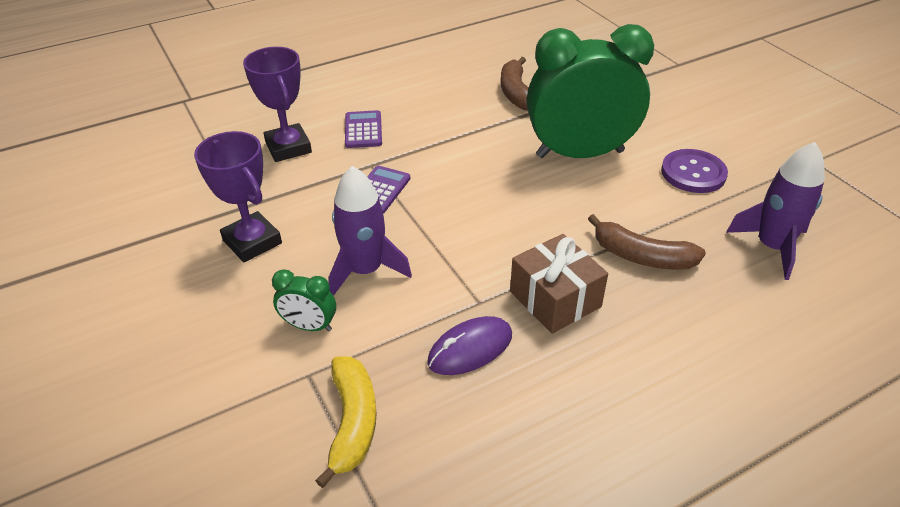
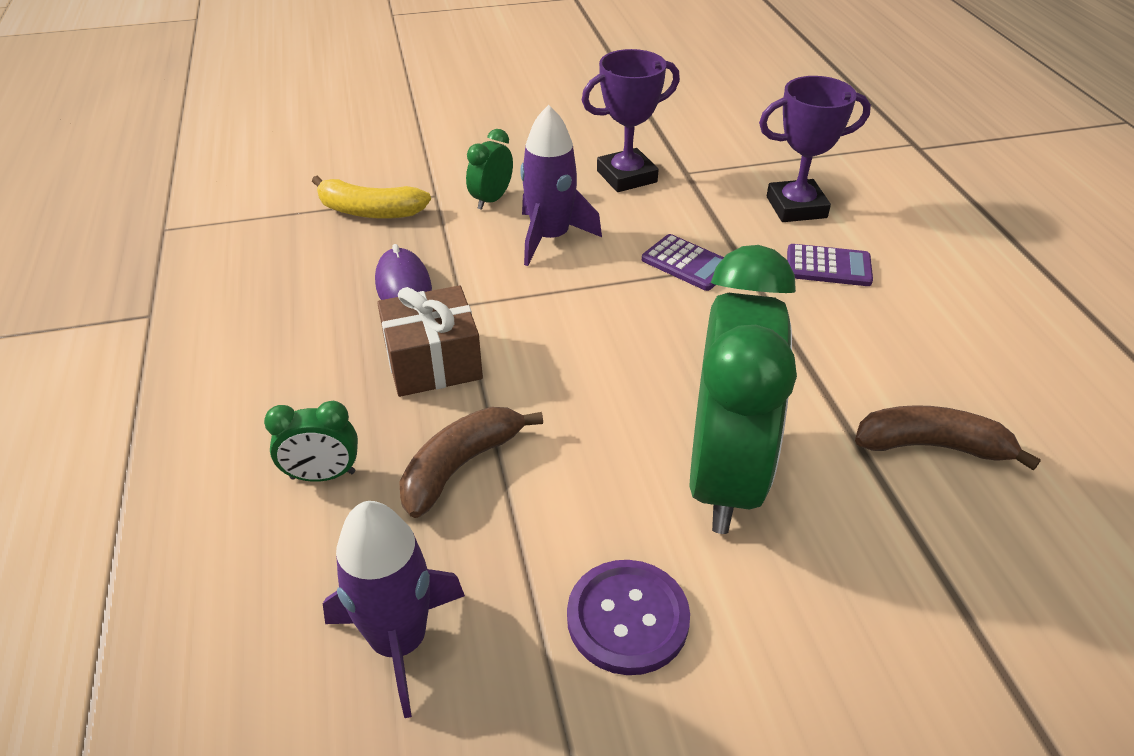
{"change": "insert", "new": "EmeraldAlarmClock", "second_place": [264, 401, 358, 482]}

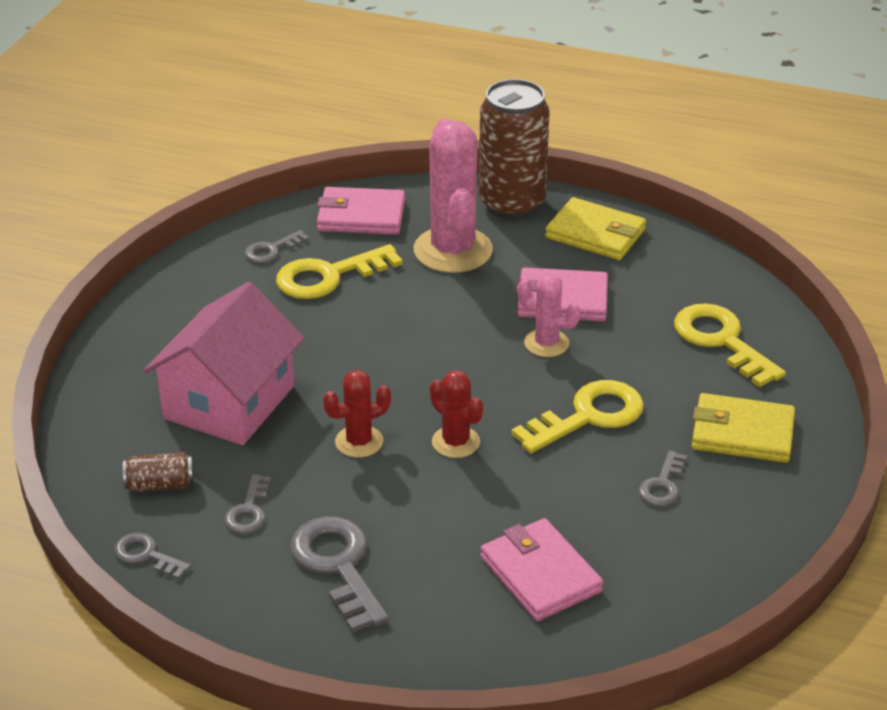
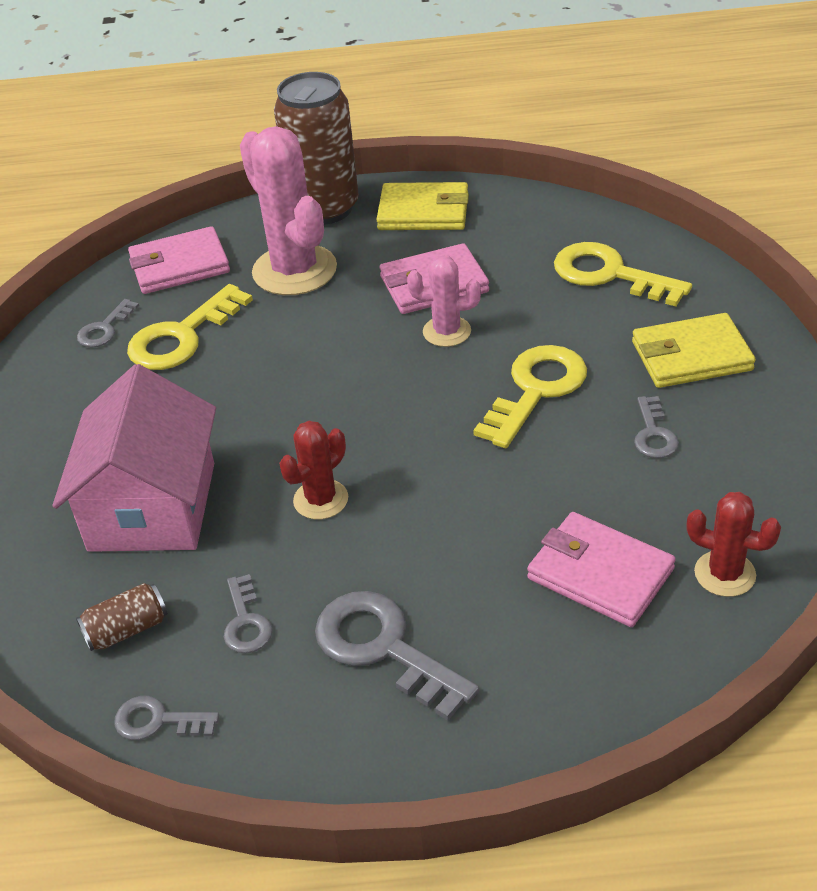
{"change": "move", "old": "CrimsonSaguaroCactus", "first_place": [430, 370, 483, 458], "second_place": [687, 492, 781, 597]}

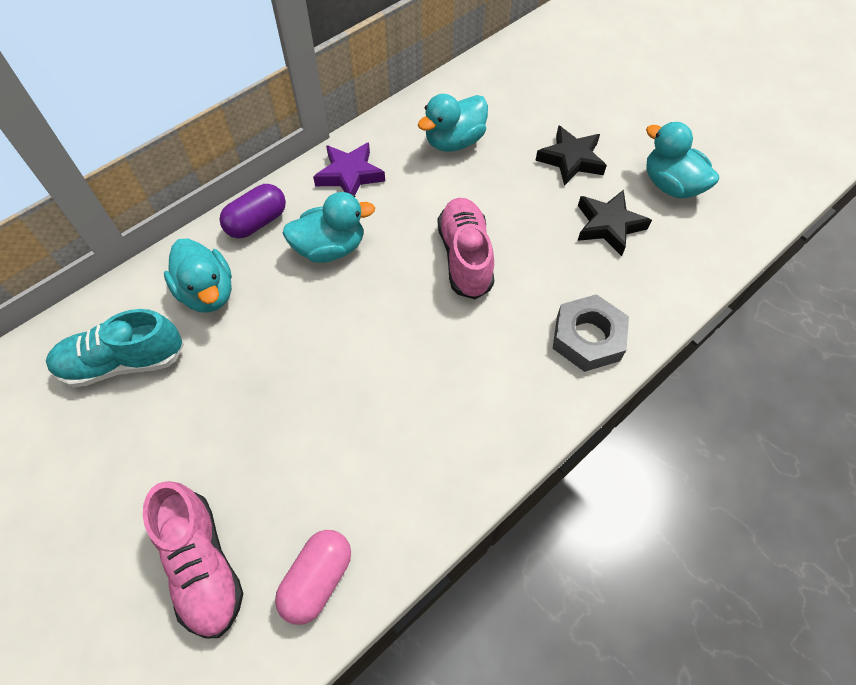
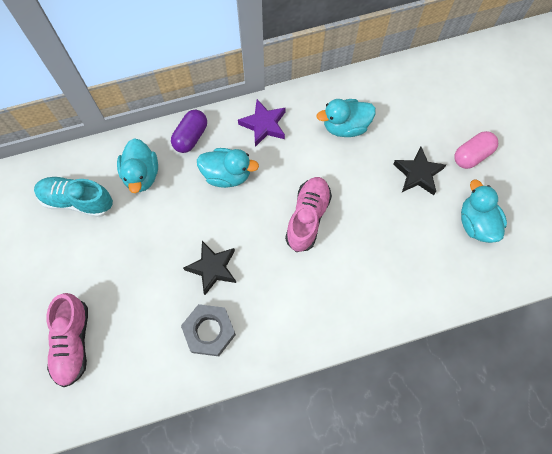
{"change": "rotate", "old": "RoyalPurpleCapsule", "first_place": [220, 184, 286, 238], "second_place": [171, 110, 207, 153], "degrees": -45}
{"change": "move", "old": "AshGreyHexNut", "first_place": [553, 294, 629, 372], "second_place": [181, 304, 236, 356]}
{"change": "move", "old": "EbonyFivePointedStar", "first_place": [577, 190, 652, 256], "second_place": [183, 241, 236, 295]}
{"change": "move", "old": "RosyCapsule", "first_place": [275, 530, 351, 625], "second_place": [455, 131, 498, 169]}

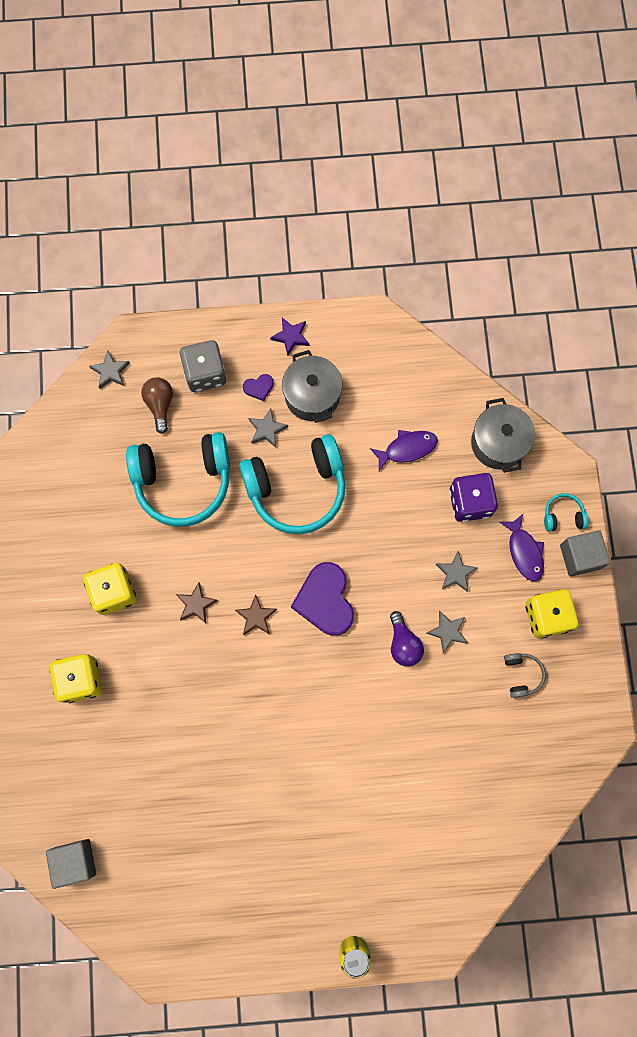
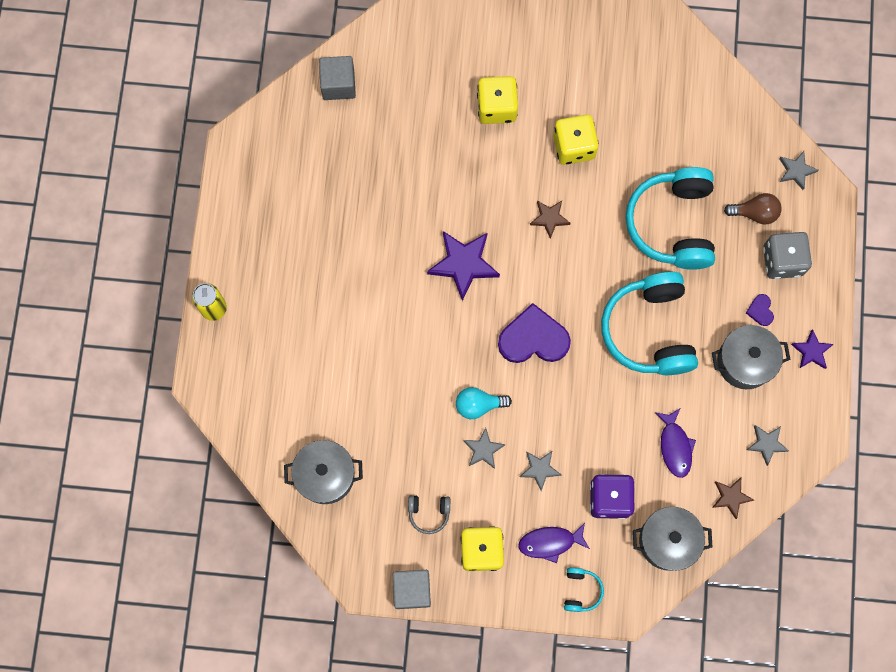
{"change": "insert", "new": "AshGreyStockpot", "second_place": [284, 440, 363, 504]}
{"change": "move", "old": "AshGreySolidCube", "first_place": [560, 530, 610, 577], "second_place": [392, 570, 431, 609]}
{"change": "insert", "new": "RoyalPurpleFivePointedStar", "second_place": [427, 231, 500, 301]}
{"change": "recolor", "old": "RoyalPurpleLightbulb", "new": "TealLightbulb", "first_place": [390, 611, 424, 667], "second_place": [456, 387, 512, 419]}
{"change": "move", "old": "DarkBrownFivePointedStar", "first_place": [235, 594, 277, 635], "second_place": [712, 477, 754, 519]}
{"change": "move", "old": "AshGreyFivePointedStar", "first_place": [248, 408, 288, 448], "second_place": [746, 425, 789, 466]}

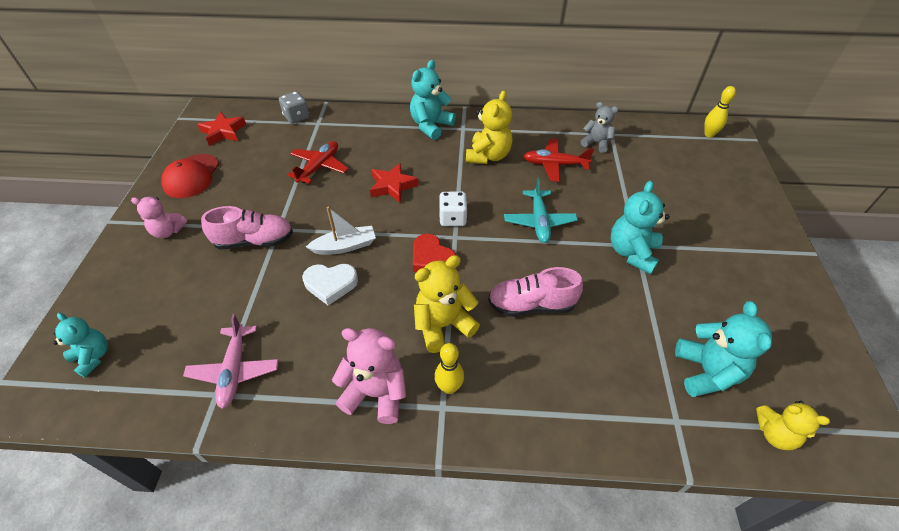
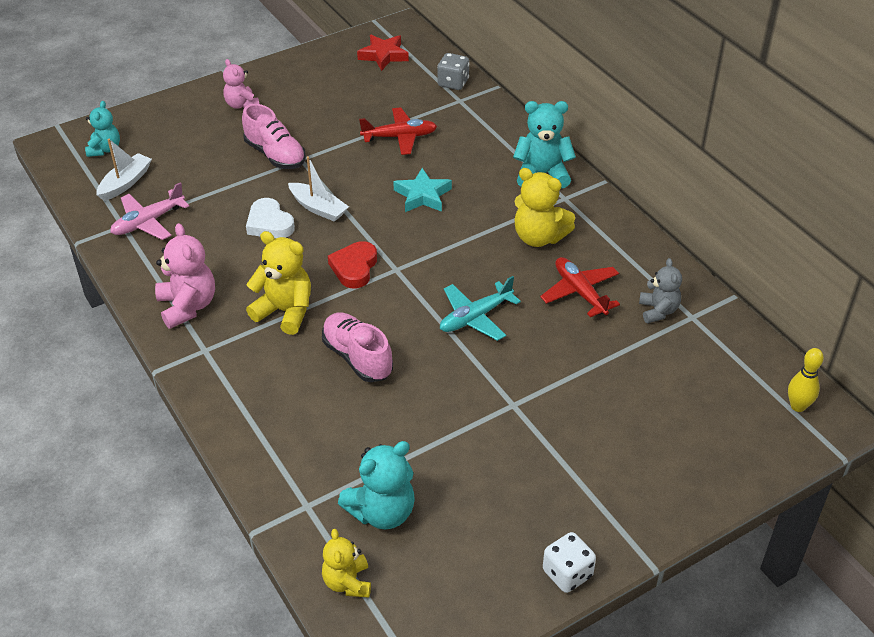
{"change": "insert", "new": "WhiteBoat", "second_place": [96, 139, 152, 201]}
{"change": "recolor", "old": "CrimsonFivePointedStar", "new": "TealFivePointedStar", "first_place": [370, 163, 419, 203], "second_place": [393, 168, 452, 212]}
{"change": "rotate", "old": "GoldenTeddy", "first_place": [466, 90, 512, 164], "second_place": [514, 168, 575, 247], "degrees": 45}
{"change": "move", "old": "WhiteDice", "first_place": [439, 192, 468, 226], "second_place": [543, 532, 596, 593]}
{"change": "delete", "old": "CrimsonCap", "first_place": [161, 154, 219, 198]}
{"change": "delete", "old": "GoldenTenpin", "first_place": [435, 343, 464, 394]}
{"change": "delete", "old": "TealTeddy", "first_place": [611, 180, 670, 274]}

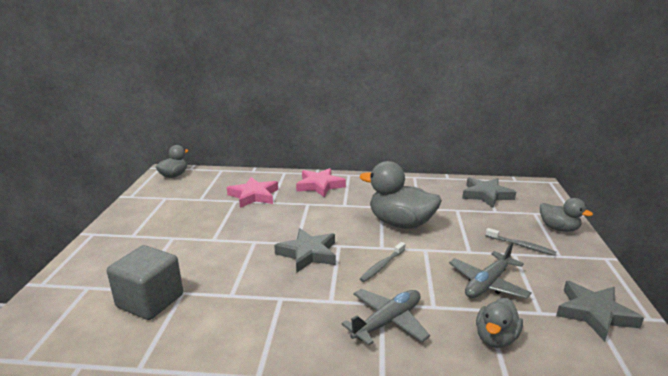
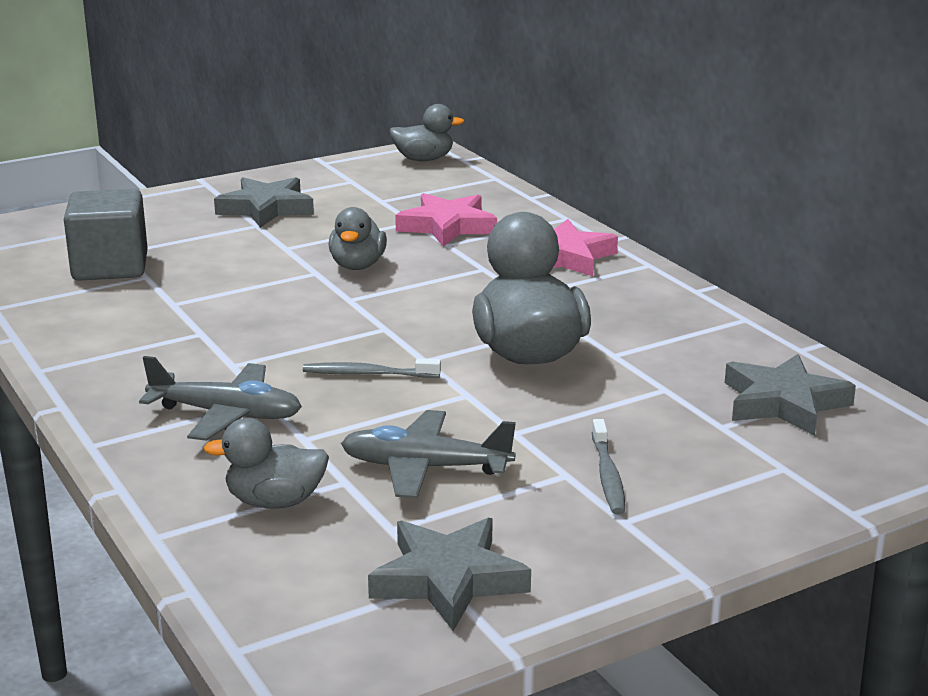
{"change": "move", "old": "AshGreyFivePointedStar", "first_place": [274, 228, 336, 273], "second_place": [214, 177, 314, 228]}
{"change": "move", "old": "AshGreyRubberDuck", "first_place": [540, 198, 593, 232], "second_place": [328, 207, 387, 270]}

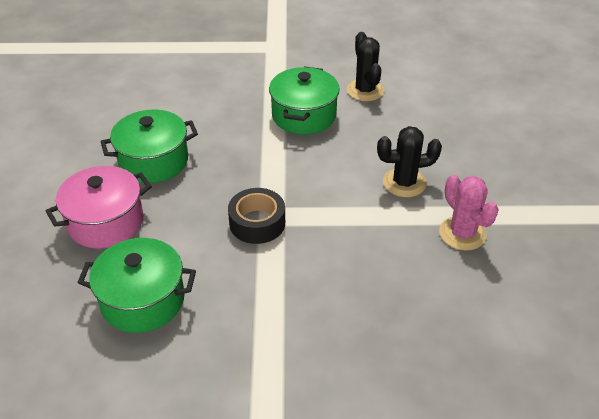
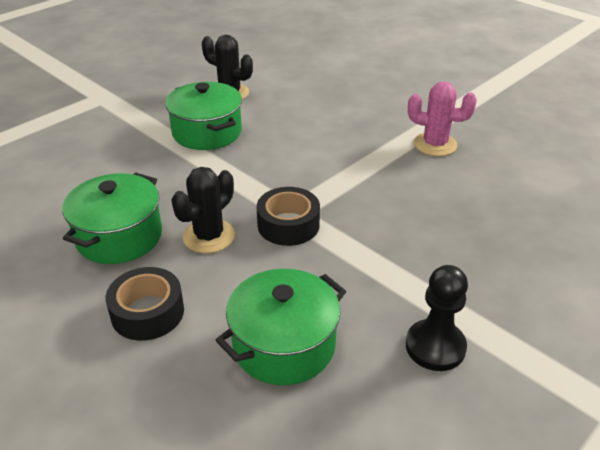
{"change": "replace", "old": "RosyStockpot", "new": "EbonyTape", "first_place": [46, 166, 152, 249], "second_place": [106, 267, 184, 341]}
{"change": "move", "old": "EbonySaguaroCactus", "first_place": [377, 126, 442, 197], "second_place": [171, 167, 235, 253]}
{"change": "insert", "new": "EbonyGamePawn", "second_place": [406, 265, 468, 371]}

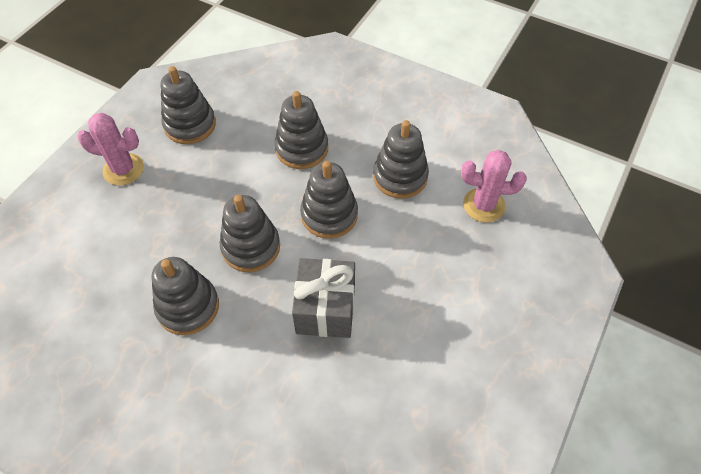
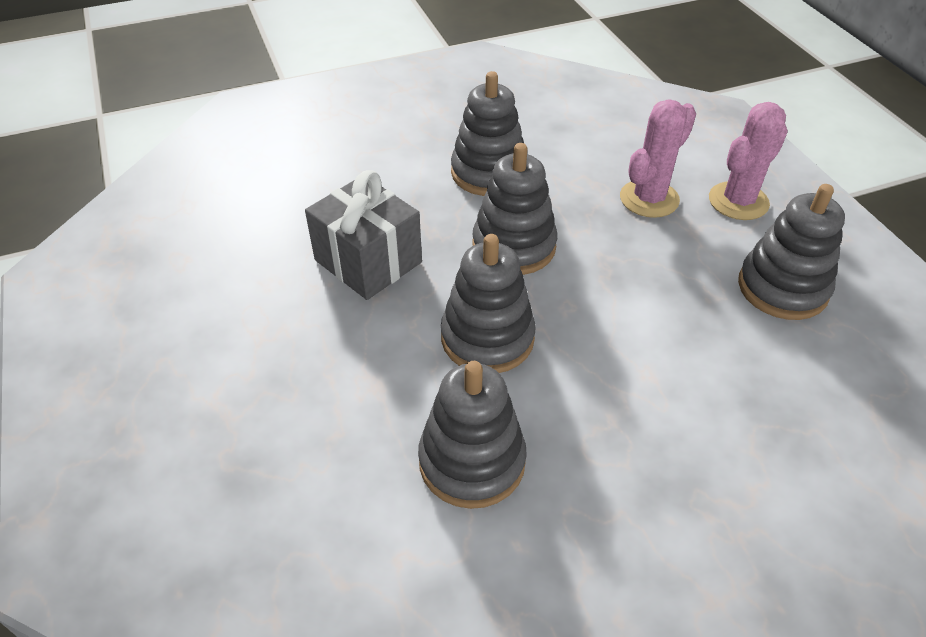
{"change": "move", "old": "RosySaguaroCactus", "first_place": [461, 150, 527, 223], "second_place": [620, 99, 696, 218]}
{"change": "delete", "old": "AshGreyRingStacker", "first_place": [274, 91, 328, 169]}

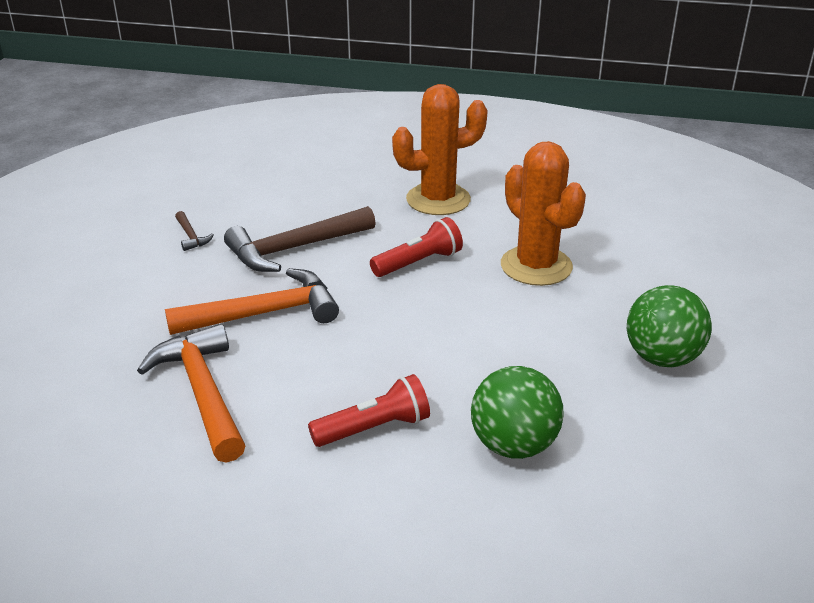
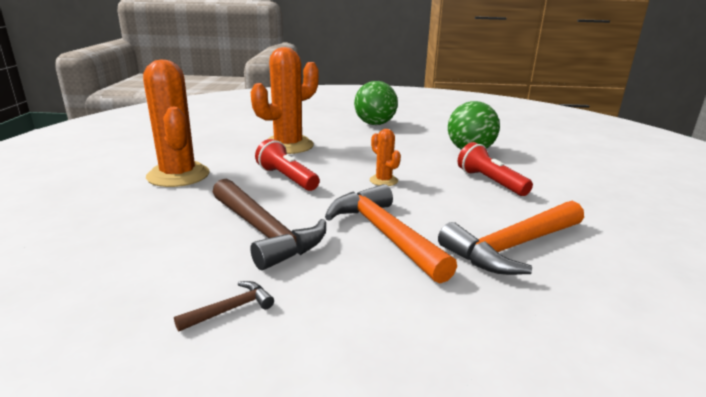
{"change": "insert", "new": "OrangeSaguaroCactus", "second_place": [370, 129, 401, 186]}

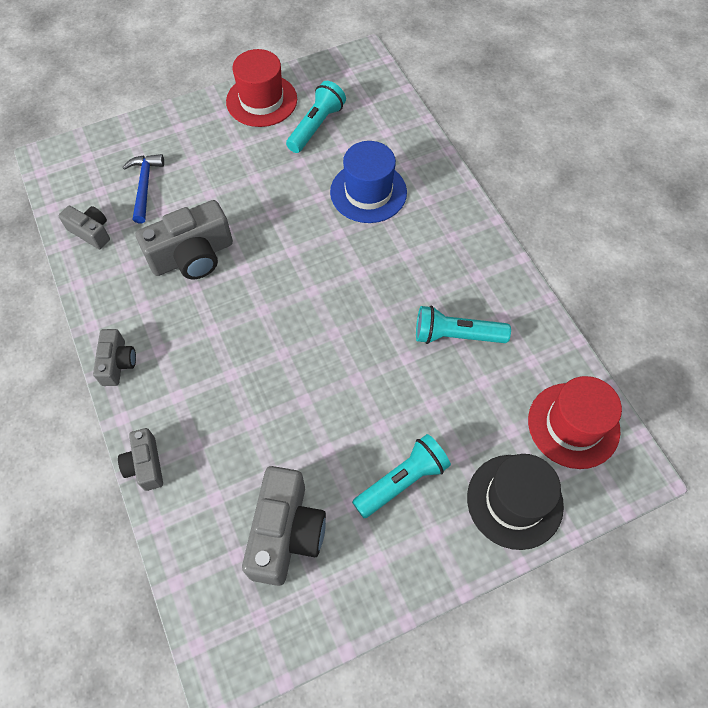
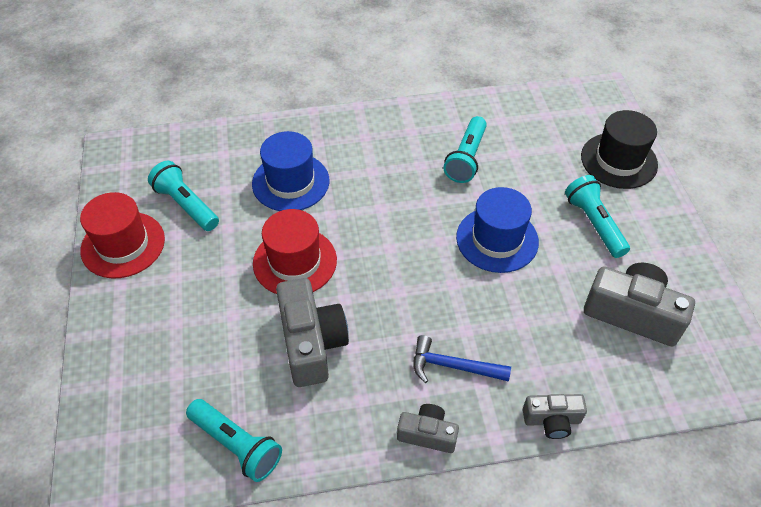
{"change": "replace", "old": "AshGreyPhotoCamera", "new": "TealTorch", "first_place": [58, 206, 110, 249], "second_place": [186, 399, 282, 482]}
{"change": "move", "old": "CrimsonTallHat", "first_place": [528, 376, 622, 469], "second_place": [253, 209, 337, 294]}
{"change": "move", "old": "RoyalBlueHammer", "first_place": [122, 154, 164, 223], "second_place": [413, 335, 511, 383]}
{"change": "insert", "new": "RoyalBlueTallHat", "second_place": [456, 187, 539, 273]}

